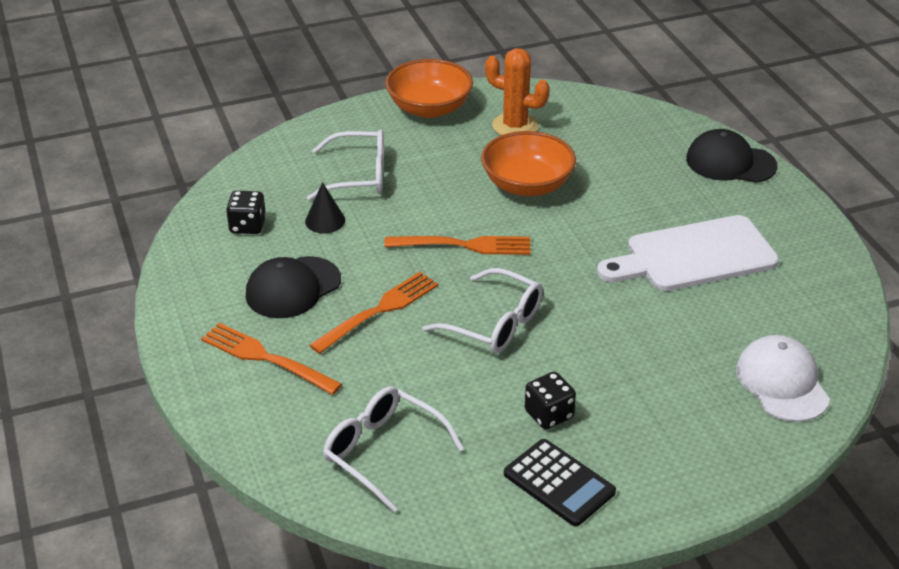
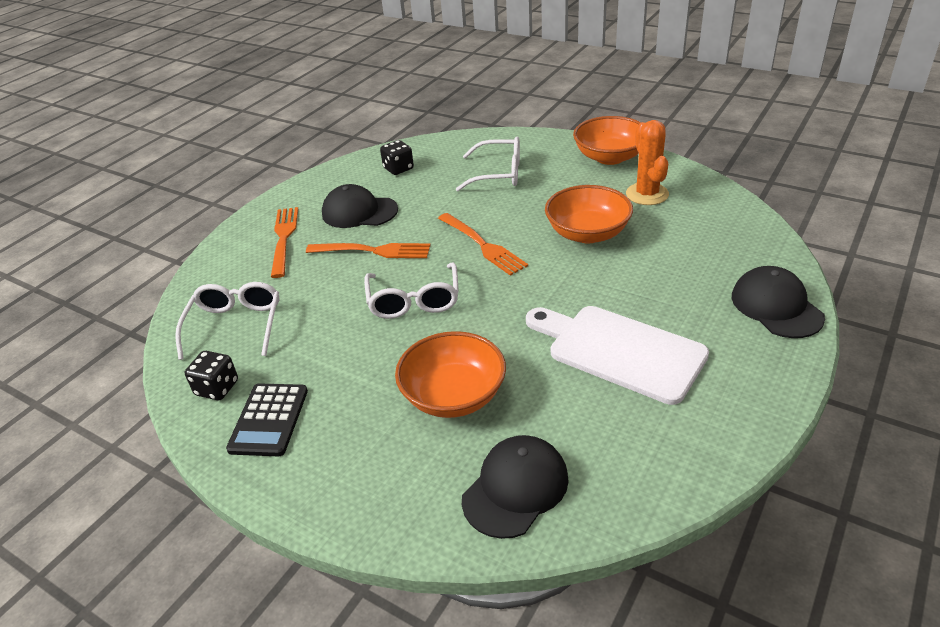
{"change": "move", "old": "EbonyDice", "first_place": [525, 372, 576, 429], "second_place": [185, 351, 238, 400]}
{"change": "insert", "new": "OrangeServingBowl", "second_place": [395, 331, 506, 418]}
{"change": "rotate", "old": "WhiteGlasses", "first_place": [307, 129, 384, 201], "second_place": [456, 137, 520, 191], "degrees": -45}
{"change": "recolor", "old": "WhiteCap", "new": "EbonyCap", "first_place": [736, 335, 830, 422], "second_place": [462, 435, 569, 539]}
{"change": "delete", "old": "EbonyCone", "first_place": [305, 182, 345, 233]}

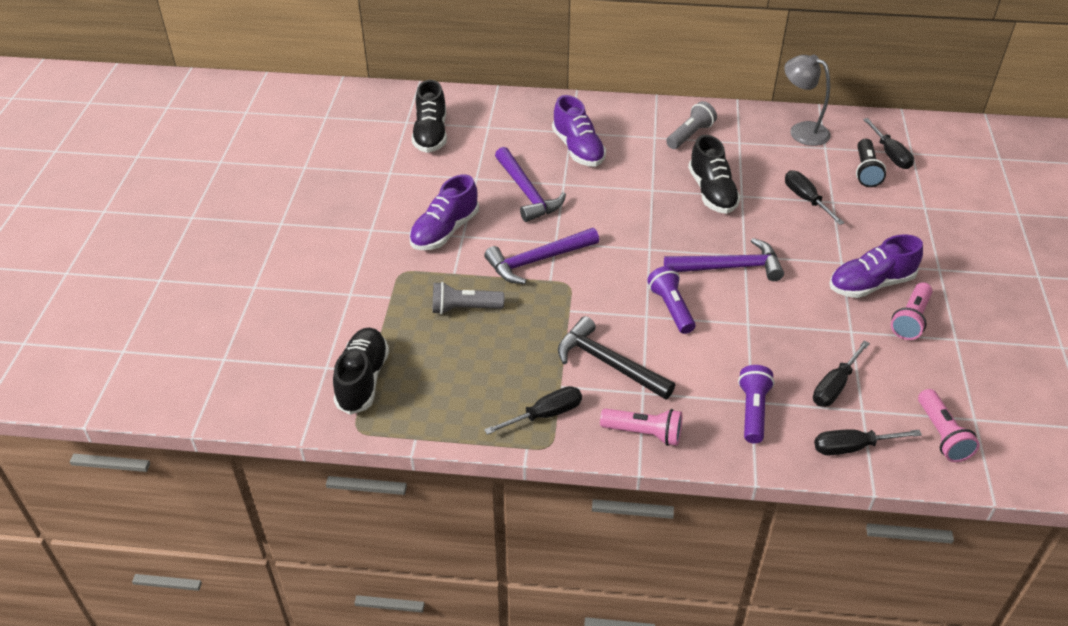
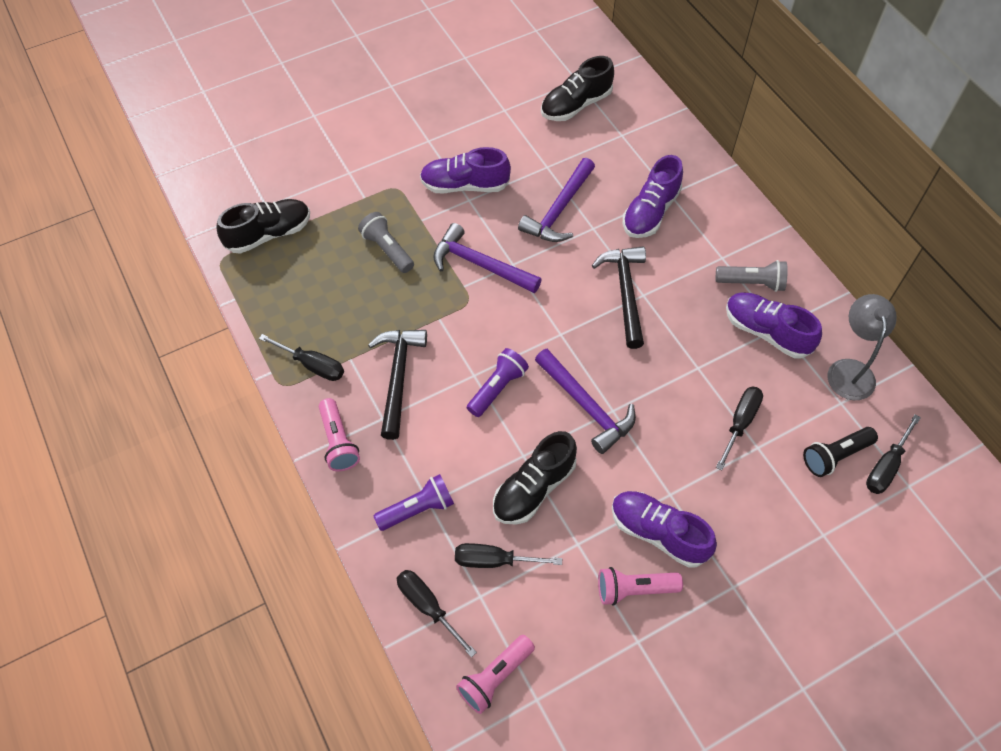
{"change": "move", "old": "EbonyLaceUpShoe", "first_place": [688, 135, 741, 214], "second_place": [493, 431, 577, 525]}
{"change": "insert", "new": "EbonyHammer", "second_place": [592, 246, 646, 349]}
{"change": "insert", "new": "RoyalPurpleLaceUpShoe", "second_place": [726, 292, 822, 359]}

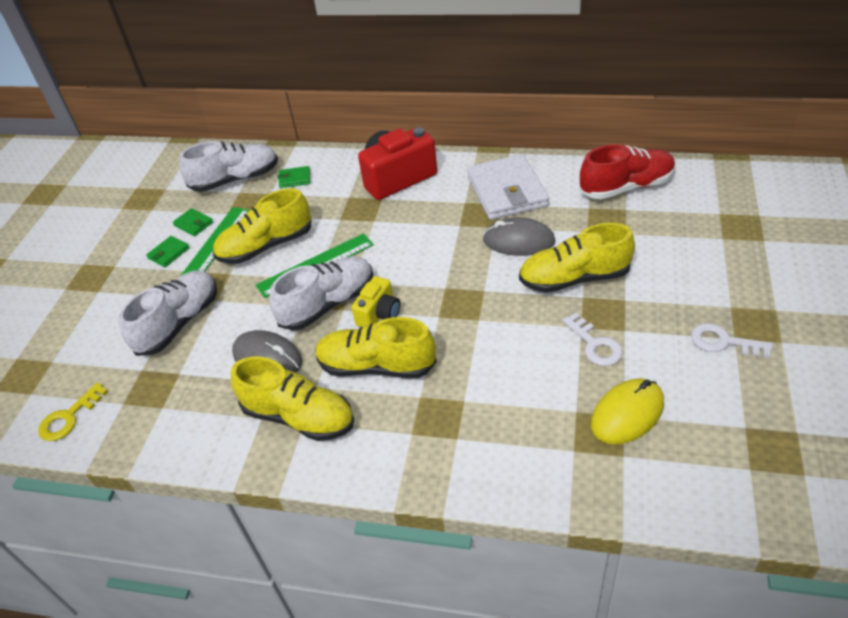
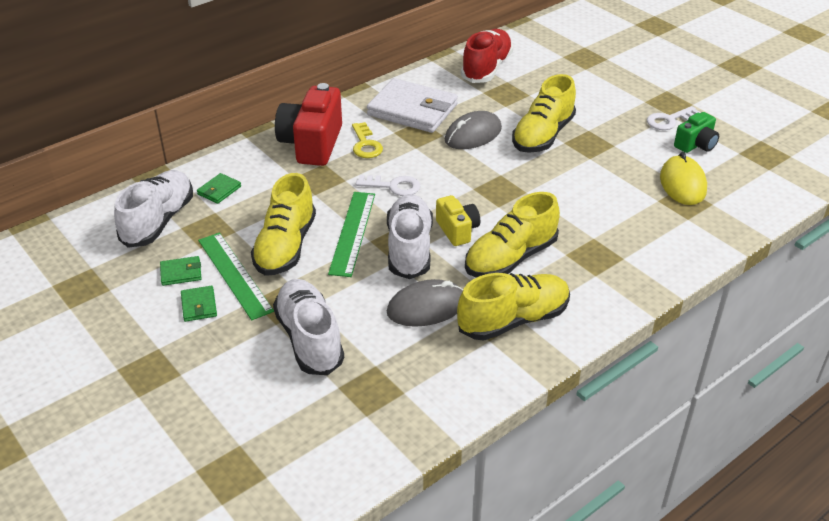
{"change": "move", "old": "GoldenDoorKey", "first_place": [38, 383, 108, 441], "second_place": [352, 122, 383, 158]}
{"change": "move", "old": "WhiteDoorKey", "first_place": [562, 313, 623, 366], "second_place": [356, 175, 420, 196]}
{"change": "insert", "new": "EmeraldPhotoCamera", "second_place": [674, 112, 719, 153]}

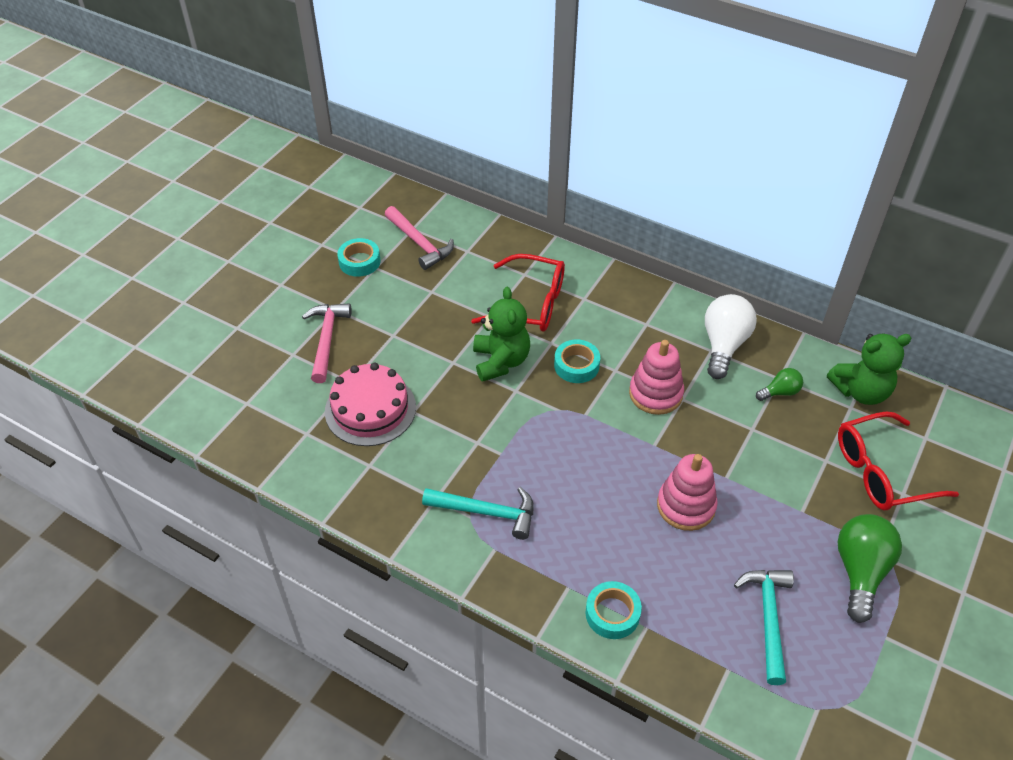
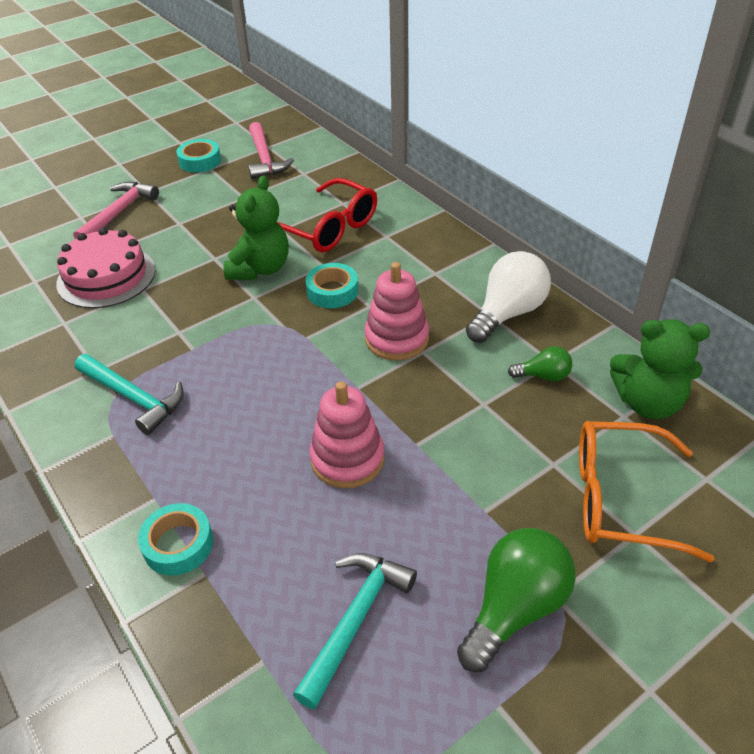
{"change": "recolor", "old": "CrimsonGlasses", "new": "OrangeGlasses", "first_place": [838, 411, 959, 510], "second_place": [579, 421, 714, 562]}

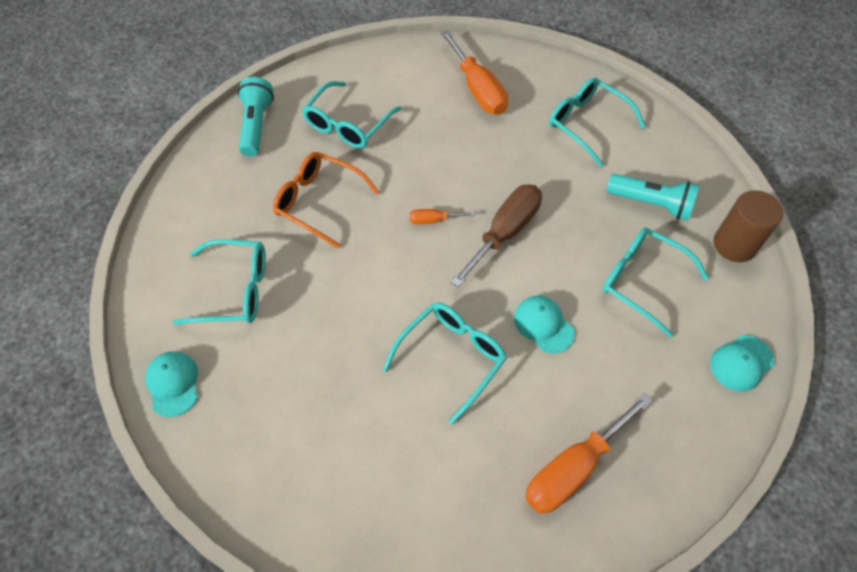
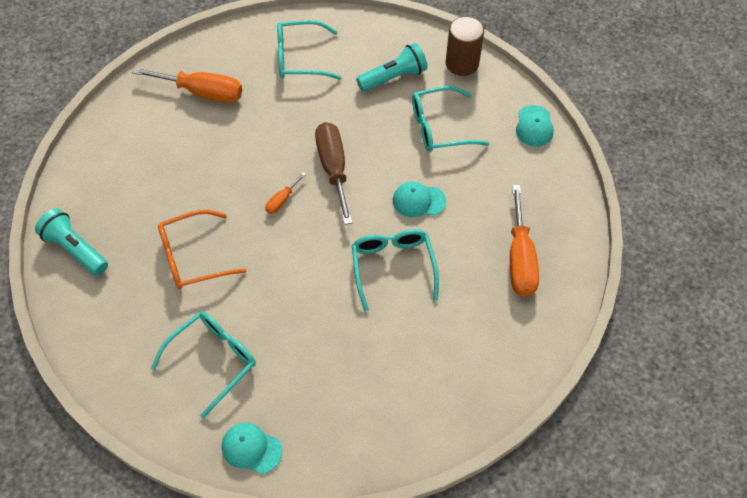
{"change": "delete", "old": "TealGlasses", "first_place": [302, 81, 402, 149]}

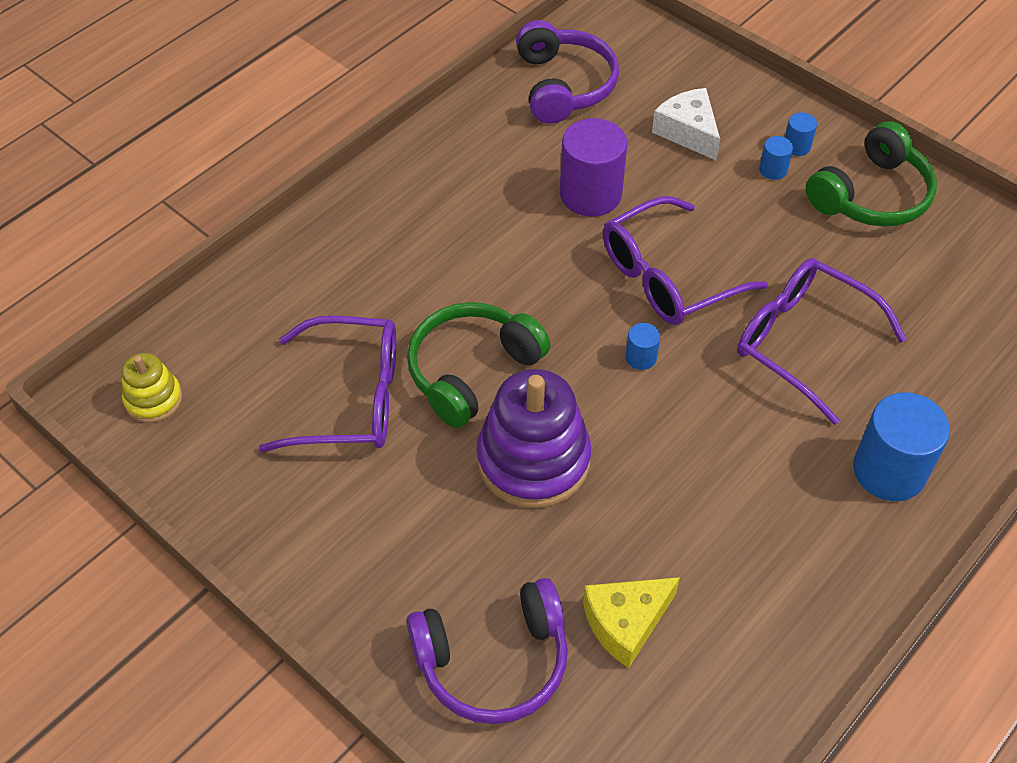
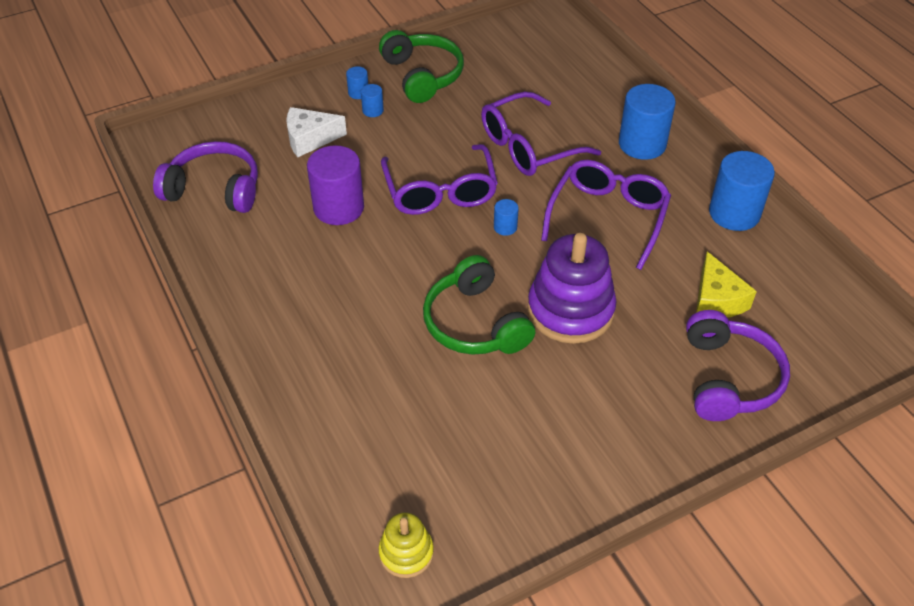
{"change": "move", "old": "RoyalPurpleGlasses", "first_place": [258, 315, 396, 452], "second_place": [541, 160, 671, 270]}
{"change": "insert", "new": "RoyalBlueCylinder", "second_place": [709, 151, 775, 231]}

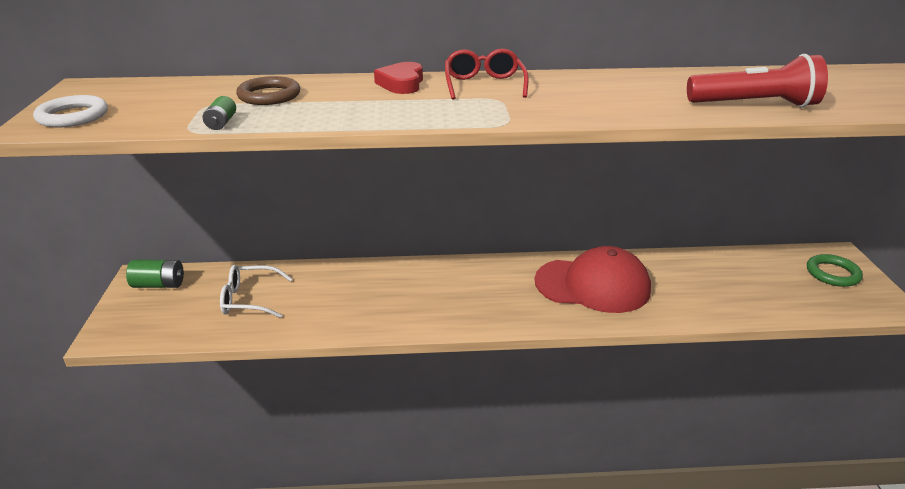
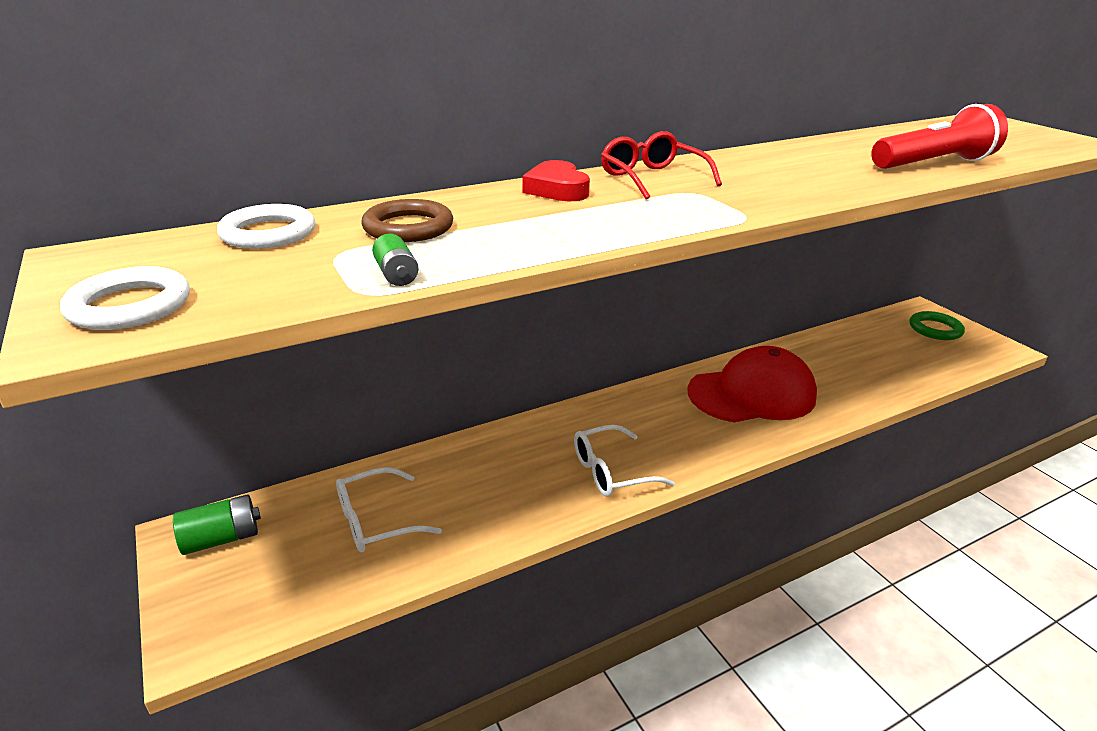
{"change": "insert", "new": "WhiteHoop", "second_place": [217, 204, 315, 249]}
{"change": "insert", "new": "WhiteGlasses", "second_place": [574, 425, 675, 497]}

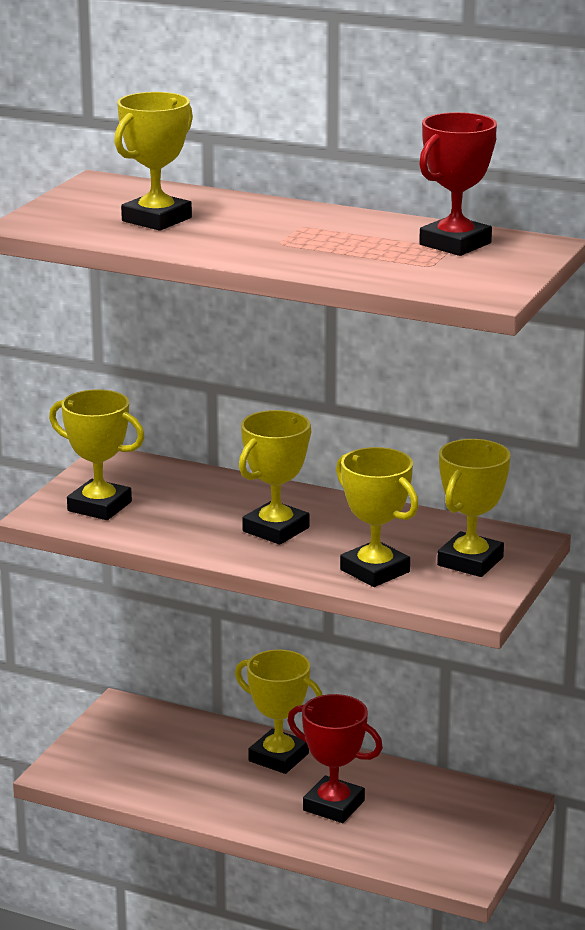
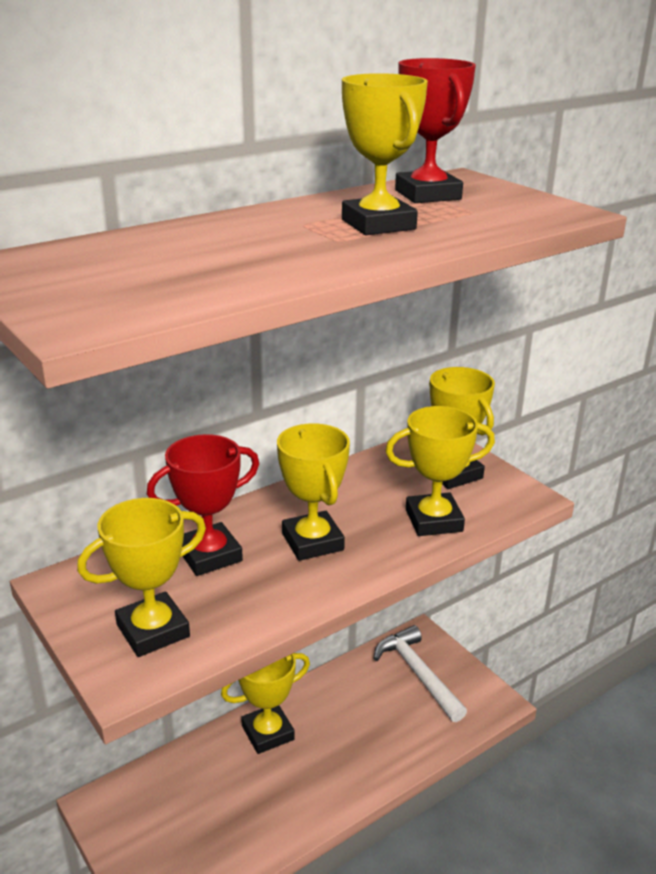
{"change": "move", "old": "CrimsonAwardCup", "first_place": [288, 694, 383, 823], "second_place": [147, 434, 259, 576]}
{"change": "move", "old": "GoldenAwardCup", "first_place": [114, 92, 193, 231], "second_place": [342, 73, 428, 235]}
{"change": "insert", "new": "WhiteHammer", "second_place": [374, 625, 467, 722]}

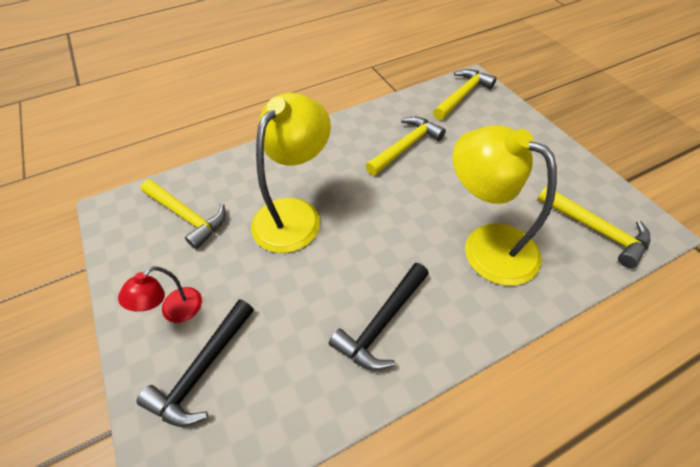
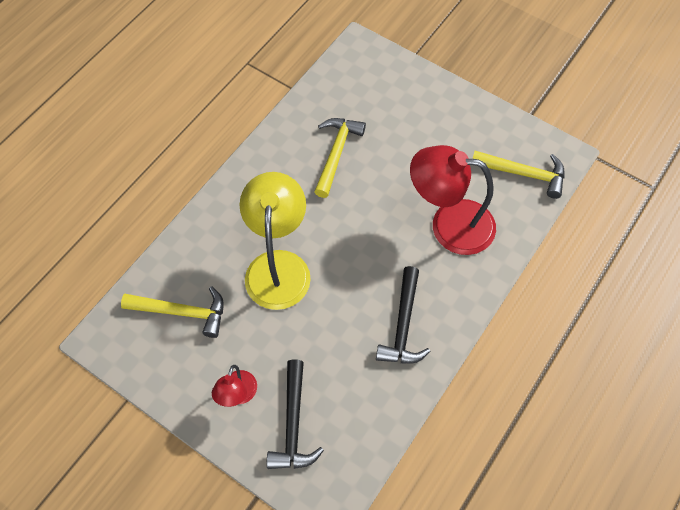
{"change": "recolor", "old": "GoldenDeskLamp", "new": "CrimsonDeskLamp", "first_place": [453, 125, 557, 285], "second_place": [410, 145, 496, 255]}
{"change": "delete", "old": "GoldenHammer", "first_place": [433, 69, 497, 120]}

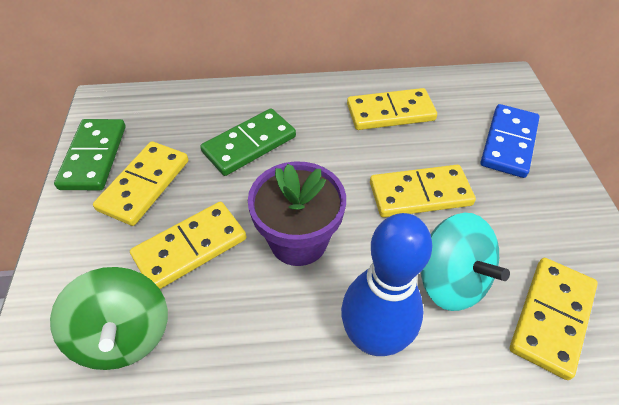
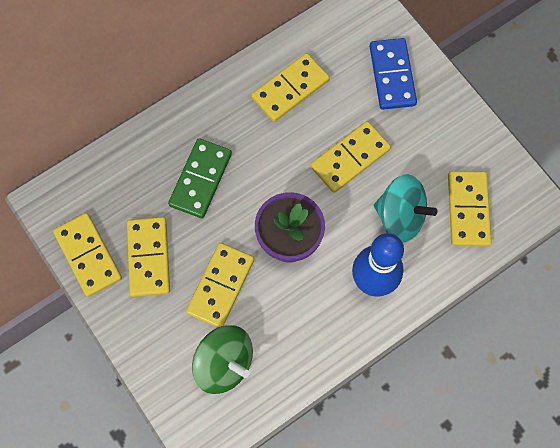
{"change": "recolor", "old": "EmeraldDomino", "new": "GoldenDomino", "first_place": [54, 119, 126, 190], "second_place": [53, 213, 122, 297]}

